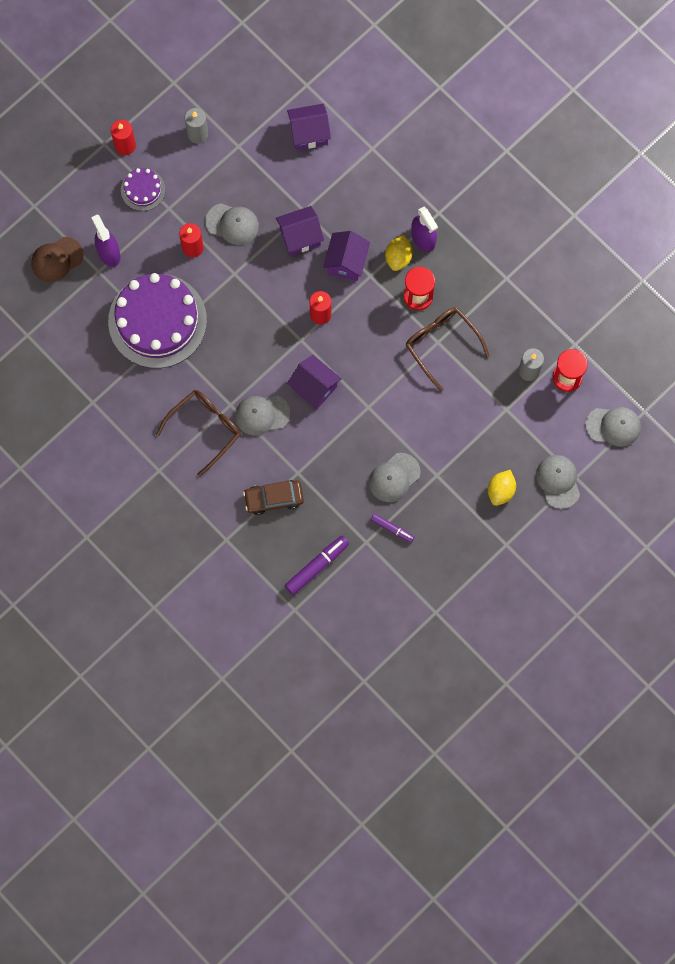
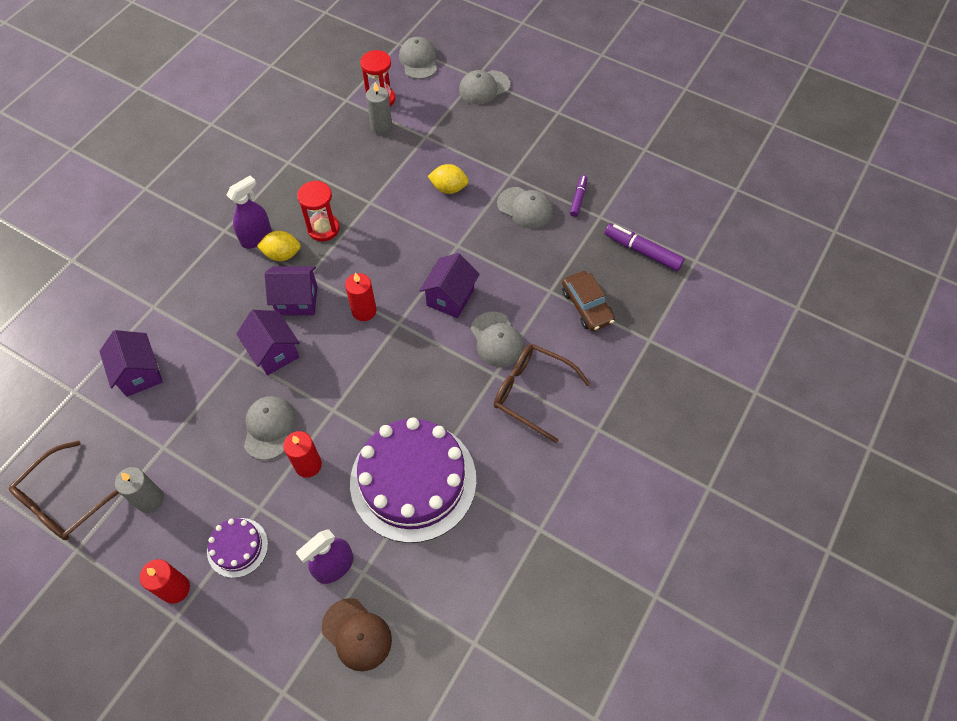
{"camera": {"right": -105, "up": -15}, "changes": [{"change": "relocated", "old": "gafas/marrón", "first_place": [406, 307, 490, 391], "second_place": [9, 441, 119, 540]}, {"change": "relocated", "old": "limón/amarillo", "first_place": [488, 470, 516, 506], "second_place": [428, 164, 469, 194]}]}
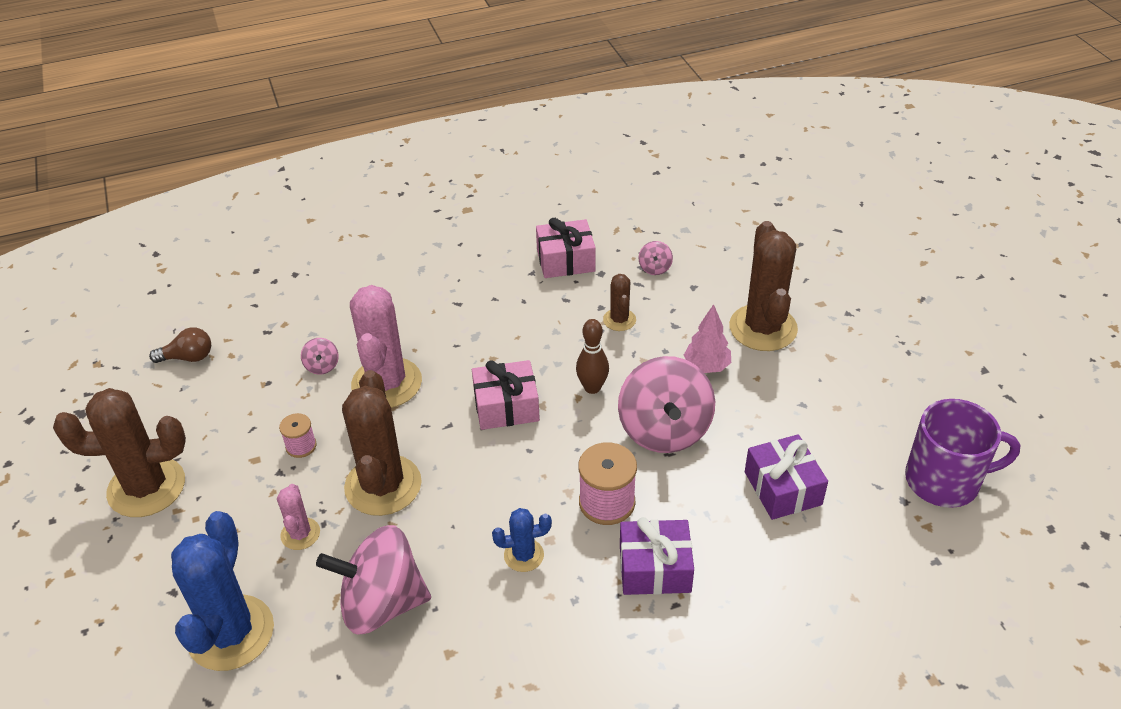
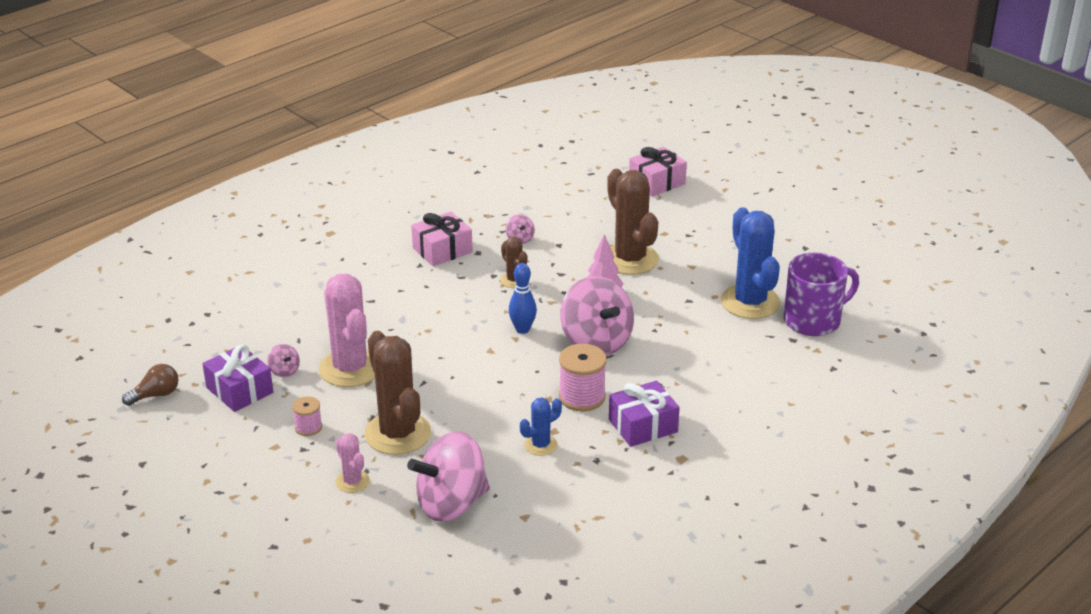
{"camera": {"right": -25, "up": -10}, "changes": [{"change": "relocated", "old": "regalo/morado", "first_place": [745, 434, 828, 520], "second_place": [202, 344, 273, 412]}, {"change": "colour", "old": "bolo/marrón", "new": "bolo/azul", "first_place": [576, 319, 609, 394], "second_place": [509, 263, 537, 334]}, {"change": "relocated", "old": "regalo/rosa", "first_place": [472, 360, 540, 430], "second_place": [629, 147, 687, 197]}, {"change": "relocated", "old": "cactus/azul", "first_place": [171, 511, 274, 671], "second_place": [721, 207, 780, 319]}, {"change": "missing", "old": "cactus/marrón", "first_place": [53, 388, 186, 517]}]}
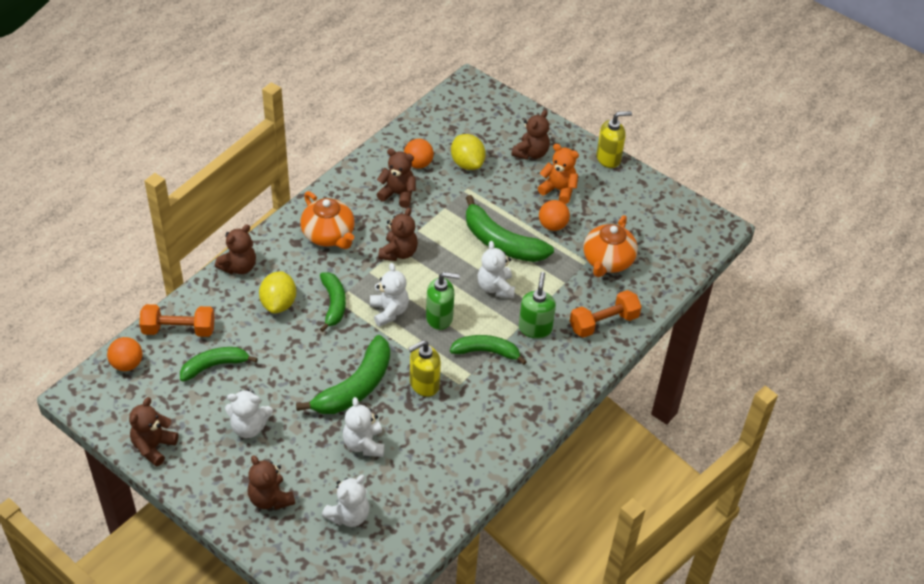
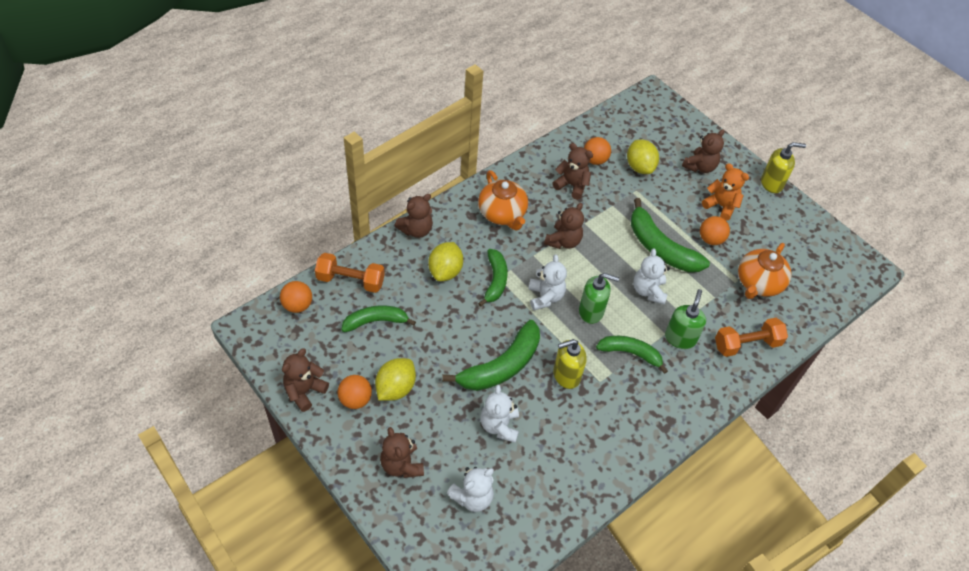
{"camera": {"right": 10, "up": 5}, "changes": [{"change": "appeared", "new": "pelota/naranja", "second_place": [337, 375, 372, 409]}, {"change": "exchanged", "old": "osito/blanco", "new": "limón/amarillo", "first_place": [225, 389, 272, 438], "second_place": [375, 358, 416, 401]}]}
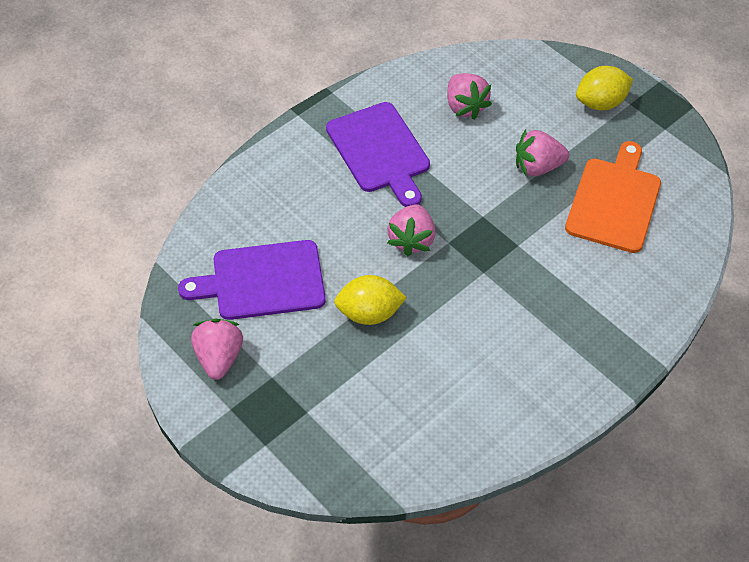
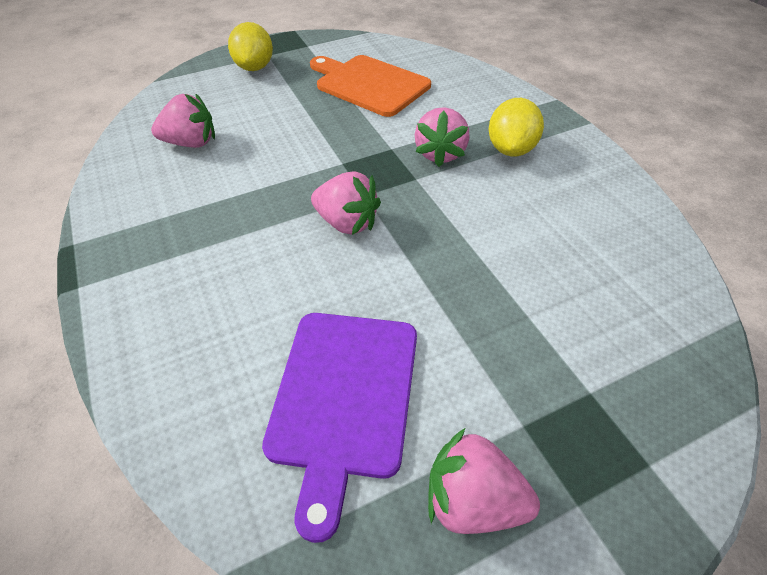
{"camera": {"right": -70, "up": -5}, "changes": [{"change": "relocated", "old": "fresa/rosa", "first_place": [516, 129, 569, 176], "second_place": [415, 107, 469, 167]}, {"change": "relocated", "old": "limón/amarillo", "first_place": [334, 275, 407, 325], "second_place": [489, 98, 544, 156]}, {"change": "missing", "old": "tabla de cortar/morado", "first_place": [326, 102, 430, 207]}]}
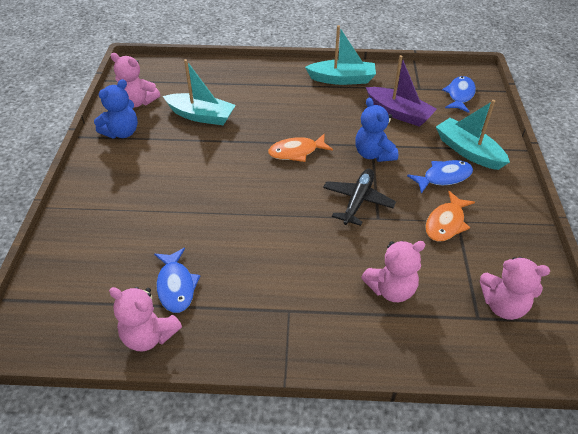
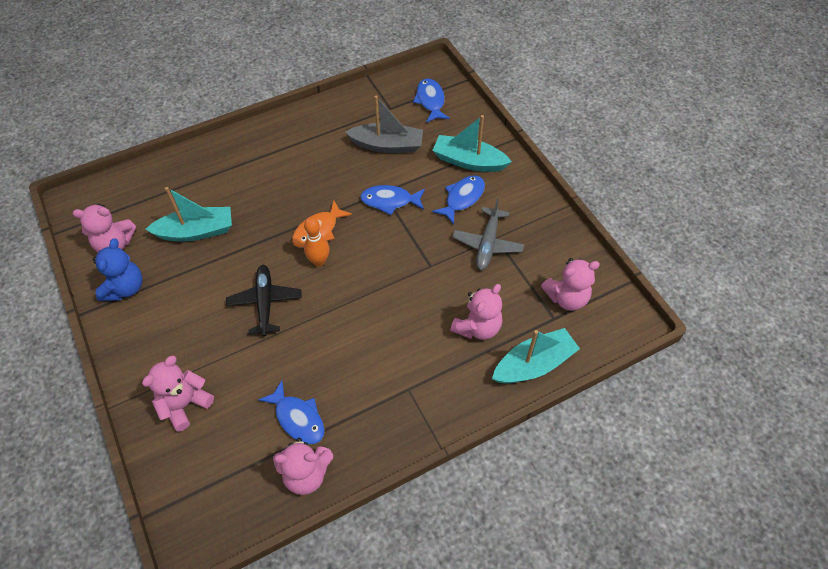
{"camera": {"right": -30, "up": 10}, "changes": [{"change": "appeared", "new": "osito/rosa", "second_place": [142, 356, 214, 432]}, {"change": "relocated", "old": "avión/negro", "first_place": [323, 169, 396, 226], "second_place": [226, 265, 302, 337]}, {"change": "appeared", "new": "bolo/naranja", "second_place": [304, 217, 329, 267]}, {"change": "colour", "old": "barco/morado", "new": "barco/gris", "first_place": [366, 55, 437, 127], "second_place": [345, 96, 423, 153]}, {"change": "exchanged", "old": "osito/azul", "new": "pez/azul", "first_place": [355, 98, 398, 162], "second_place": [360, 185, 425, 215]}, {"change": "exchanged", "old": "pez/naranja", "new": "avión/gris", "first_place": [425, 191, 475, 242], "second_place": [452, 198, 524, 270]}, {"change": "relocated", "old": "barco/turquesa", "first_place": [305, 25, 376, 85], "second_place": [492, 328, 580, 384]}]}
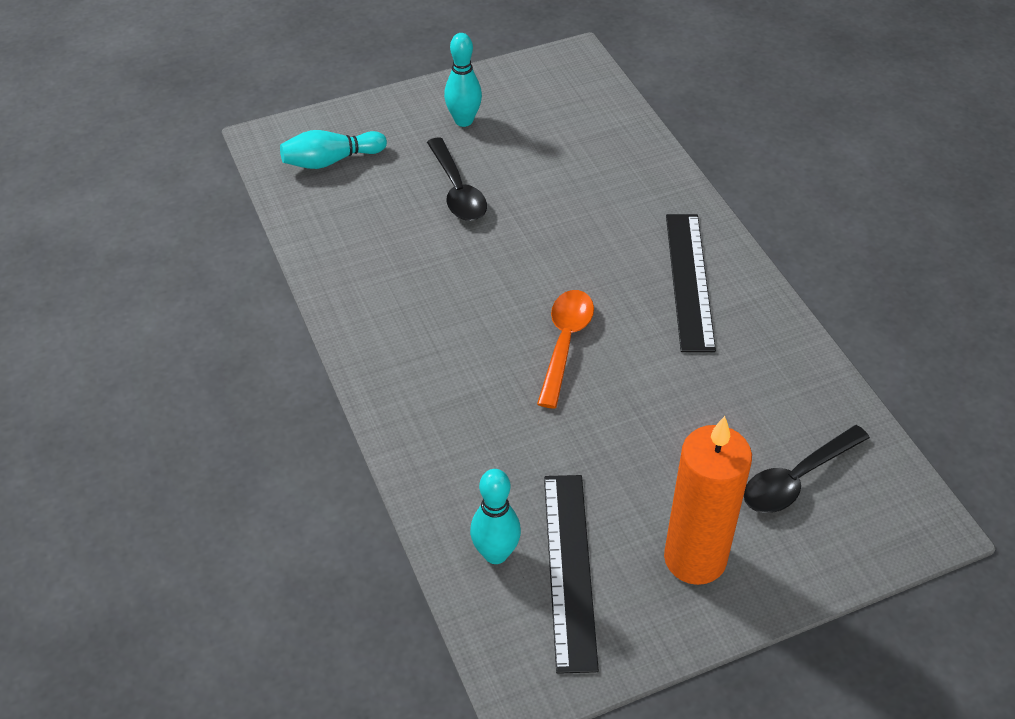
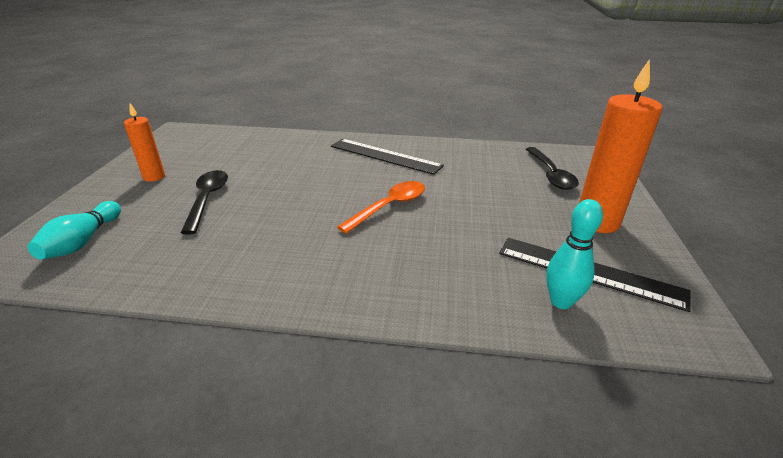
{"camera": {"right": -60, "up": -15}, "changes": [{"change": "exchanged", "old": "bolo/turquesa", "new": "vela/naranja", "first_place": [444, 33, 482, 127], "second_place": [124, 103, 165, 182]}, {"change": "spun", "old": "cuchara/negro", "first_place": [427, 138, 487, 221], "second_place": [181, 170, 228, 234], "degrees": -105}, {"change": "spun", "old": "cuchara/naranja", "first_place": [537, 290, 594, 409], "second_place": [337, 181, 425, 234], "degrees": 90}]}
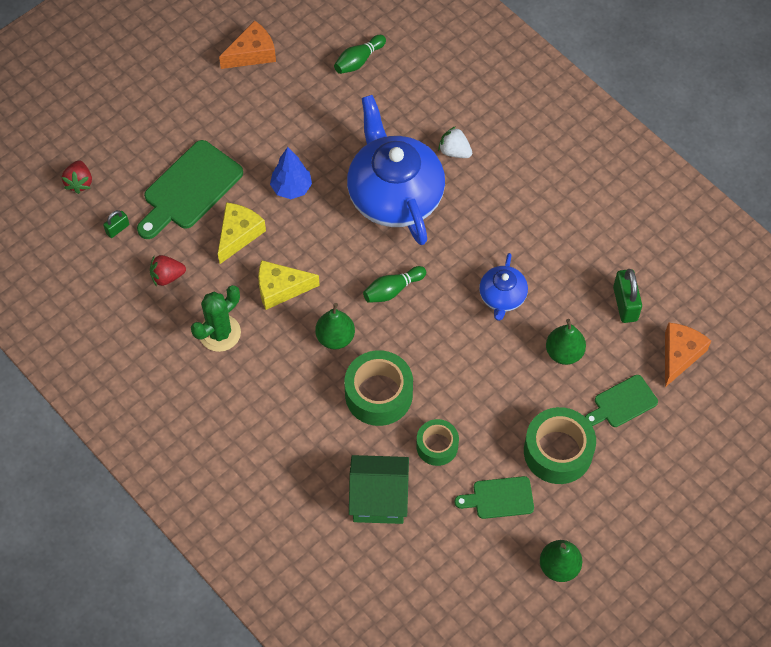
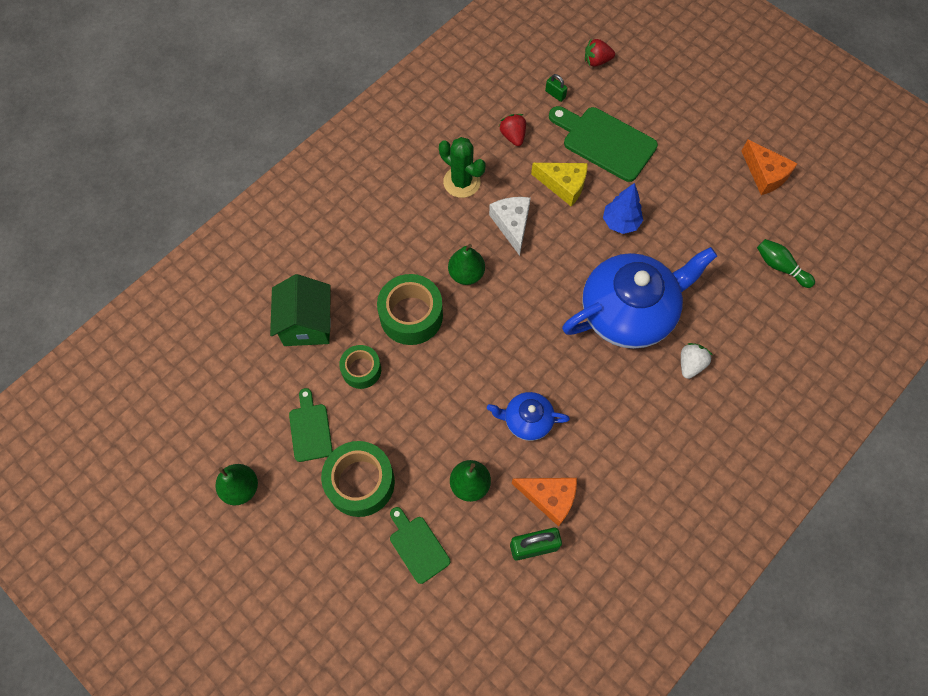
{"camera": {"right": 85, "up": 5}, "changes": [{"change": "colour", "old": "queso/amarillo", "new": "queso/blanco", "first_place": [258, 260, 320, 310], "second_place": [489, 197, 531, 256]}, {"change": "relocated", "old": "queso/naranja", "first_place": [665, 323, 711, 387], "second_place": [511, 478, 577, 527]}, {"change": "missing", "old": "bolo/verde", "first_place": [363, 266, 426, 303]}]}
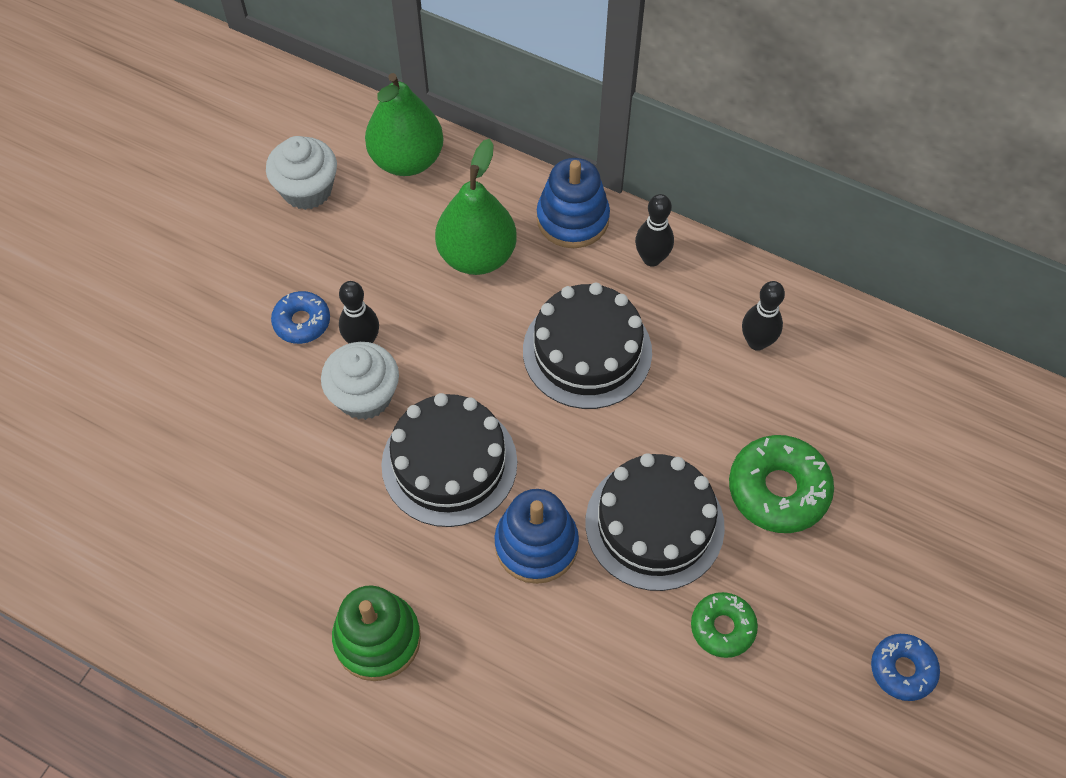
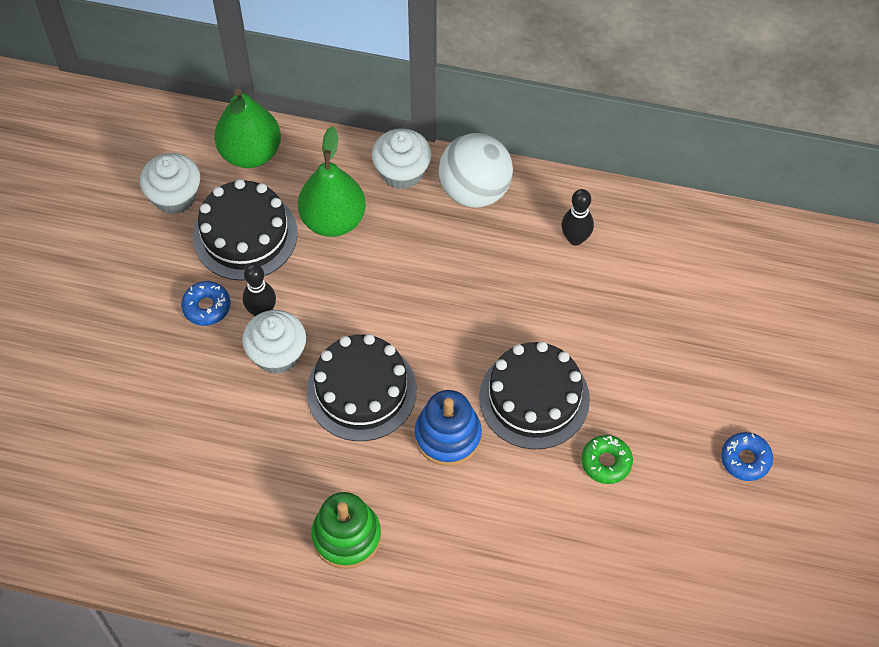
{"camera": {"right": -15, "up": 0}, "changes": [{"change": "relocated", "old": "tarta/negro", "first_place": [523, 283, 652, 409], "second_place": [193, 179, 298, 281]}, {"change": "exchanged", "old": "juguete apilable/azul", "new": "magdalena/blanco", "first_place": [537, 158, 610, 248], "second_place": [372, 128, 431, 189]}, {"change": "exchanged", "old": "bolo/negro", "new": "pelota/blanco", "first_place": [635, 194, 674, 267], "second_place": [439, 133, 513, 208]}, {"change": "missing", "old": "rosquilla/verde", "first_place": [729, 435, 834, 533]}]}
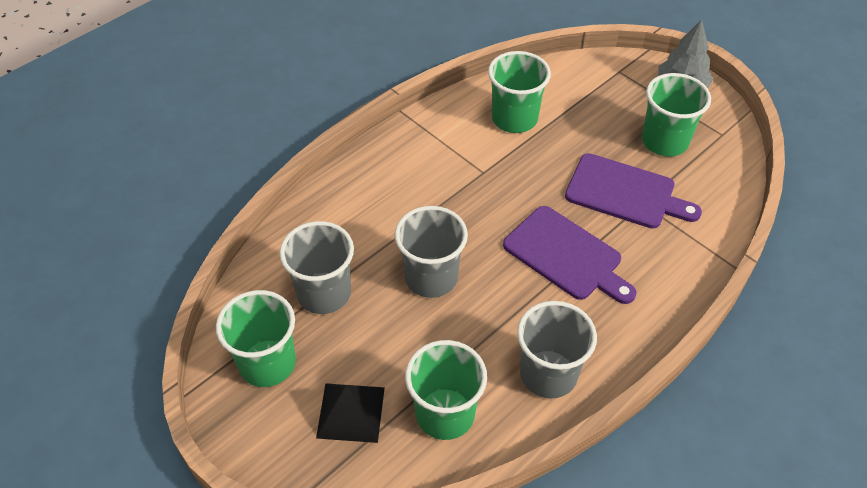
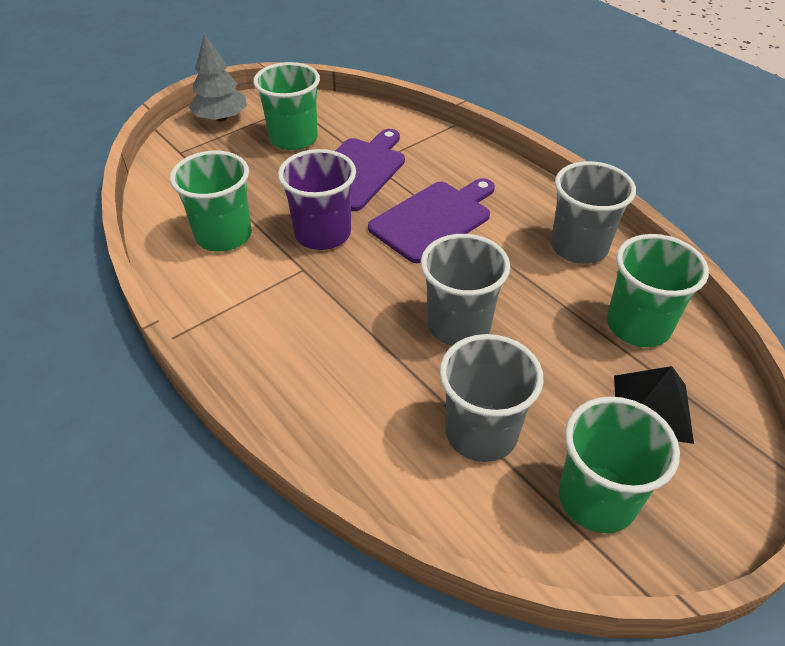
{"camera": {"right": -85, "up": -5}, "changes": [{"change": "appeared", "new": "vaso/morado", "second_place": [278, 149, 356, 250]}]}
